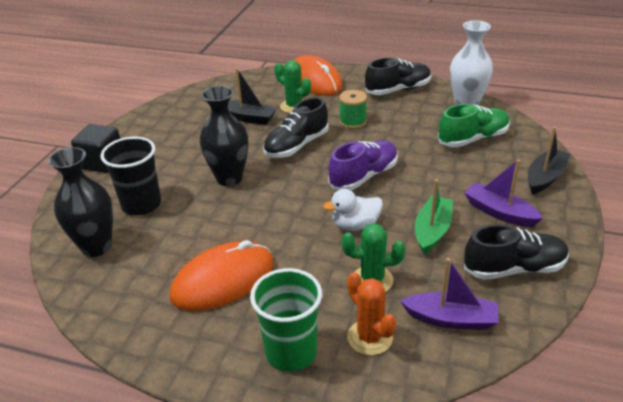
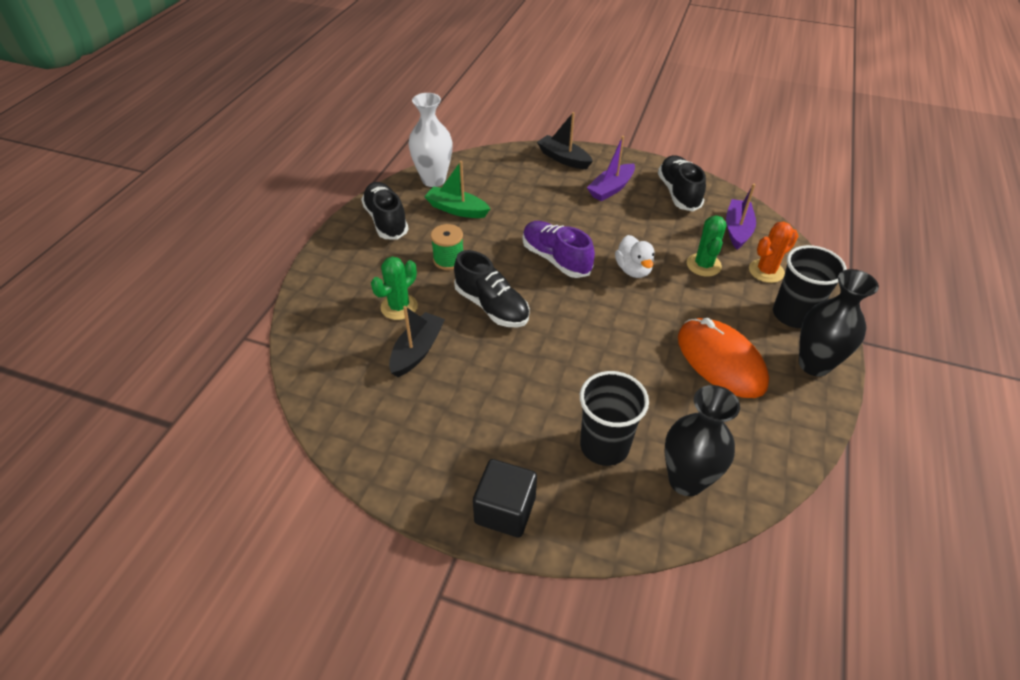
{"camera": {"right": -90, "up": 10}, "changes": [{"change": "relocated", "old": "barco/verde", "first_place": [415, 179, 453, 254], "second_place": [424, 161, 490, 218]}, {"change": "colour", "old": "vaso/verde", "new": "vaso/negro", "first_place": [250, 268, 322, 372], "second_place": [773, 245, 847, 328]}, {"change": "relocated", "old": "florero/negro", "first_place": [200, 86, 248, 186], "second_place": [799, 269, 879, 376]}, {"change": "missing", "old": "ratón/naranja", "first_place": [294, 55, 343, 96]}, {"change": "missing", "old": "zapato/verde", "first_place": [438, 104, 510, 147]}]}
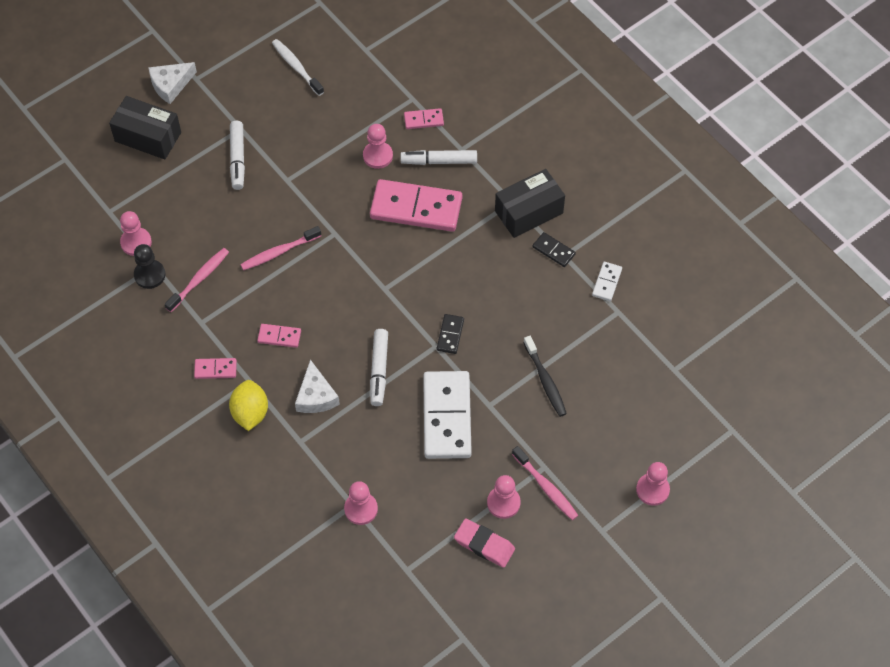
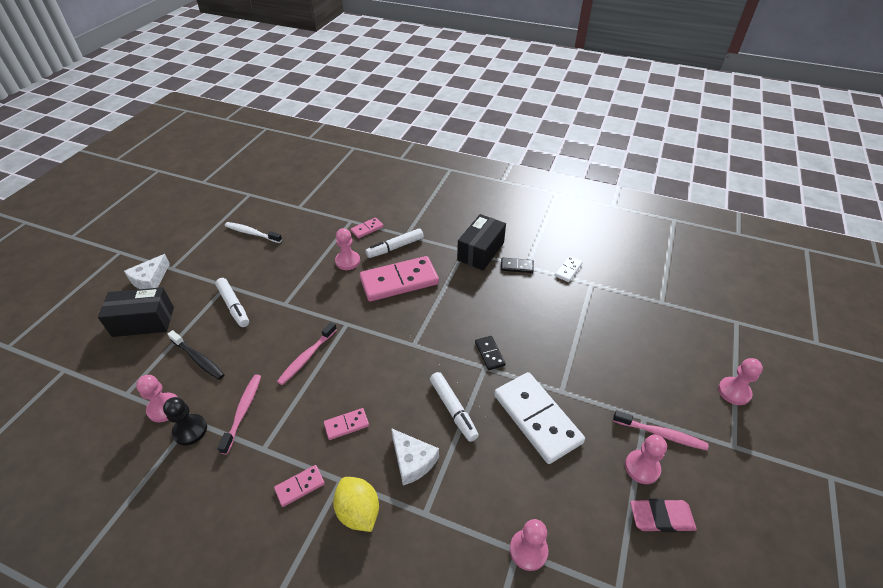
{"camera": {"right": -30, "up": -15}, "changes": [{"change": "relocated", "old": "cepillo de dientes/negro", "first_place": [523, 336, 567, 417], "second_place": [167, 330, 224, 380]}, {"change": "spun", "old": "ficha de dominó/blanco", "first_place": [592, 262, 622, 301], "second_place": [554, 256, 583, 282], "degrees": 45}]}
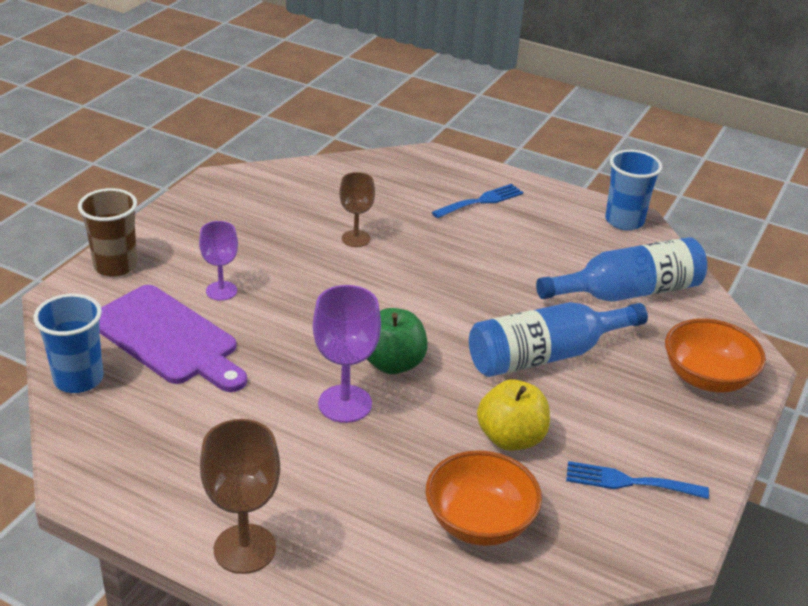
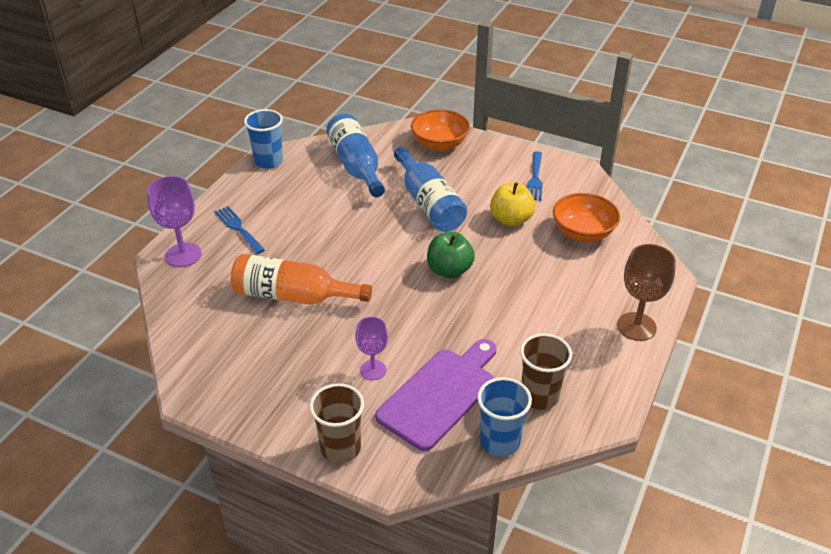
{"camera": {"right": -90, "up": 5}, "changes": [{"change": "relocated", "old": "copa/morado", "first_place": [313, 285, 381, 423], "second_place": [147, 176, 201, 267]}, {"change": "exchanged", "old": "copa/marrón", "new": "botella/naranja", "first_place": [339, 172, 375, 247], "second_place": [231, 254, 372, 305]}, {"change": "appeared", "new": "vaso/marrón", "second_place": [520, 333, 572, 410]}]}
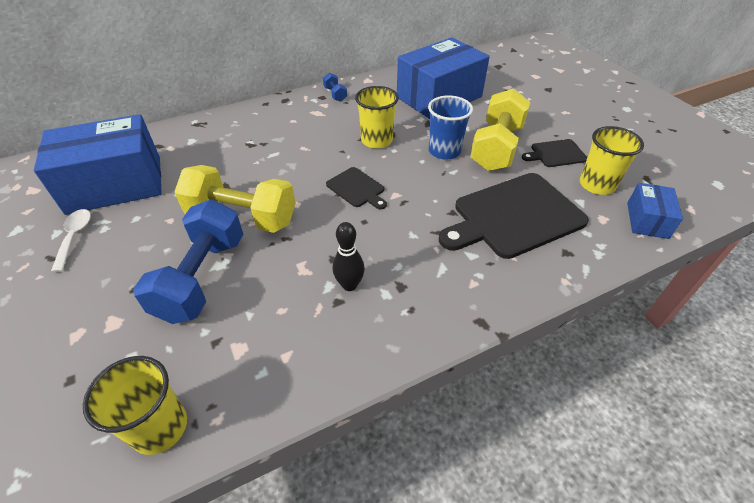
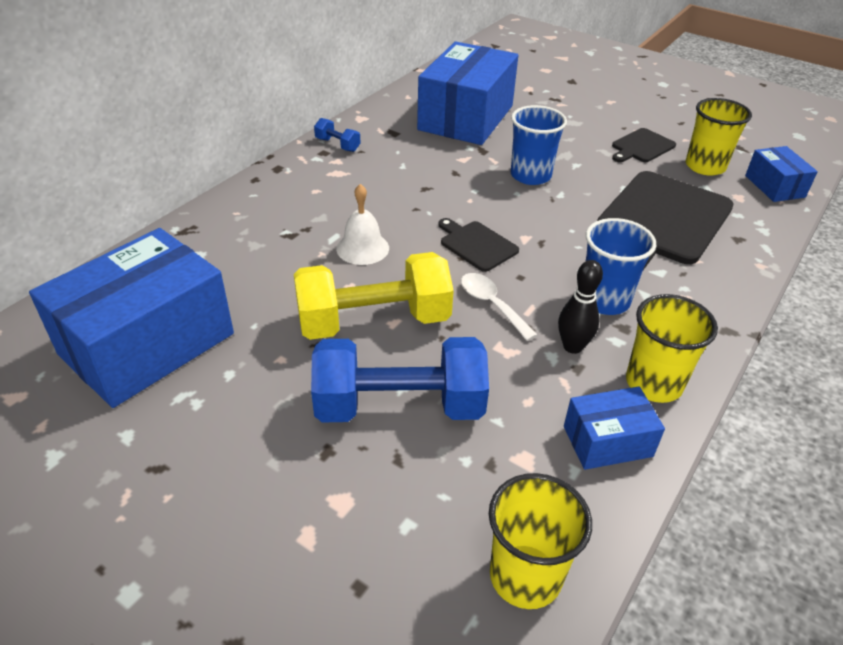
{"camera": {"right": -30, "up": -5}, "changes": [{"change": "spun", "old": "mancuerna/azul", "first_place": [133, 200, 243, 324], "second_place": [311, 337, 489, 423], "degrees": -75}, {"change": "appeared", "new": "campana/blanco", "second_place": [336, 184, 389, 265]}, {"change": "spun", "old": "tabla de cortar/negro", "first_place": [326, 167, 387, 210], "second_place": [438, 218, 519, 272], "degrees": -150}, {"change": "relocated", "old": "cuchara/blanco", "first_place": [51, 209, 91, 272], "second_place": [461, 273, 538, 341]}, {"change": "appeared", "new": "caja/azul", "second_place": [564, 387, 665, 470]}, {"change": "appeared", "new": "vaso/azul", "second_place": [586, 218, 656, 315]}, {"change": "relocated", "old": "vaso/amarillo", "first_place": [355, 86, 399, 149], "second_place": [626, 294, 718, 403]}, {"change": "missing", "old": "mancuerna/amarillo", "first_place": [470, 88, 530, 171]}]}
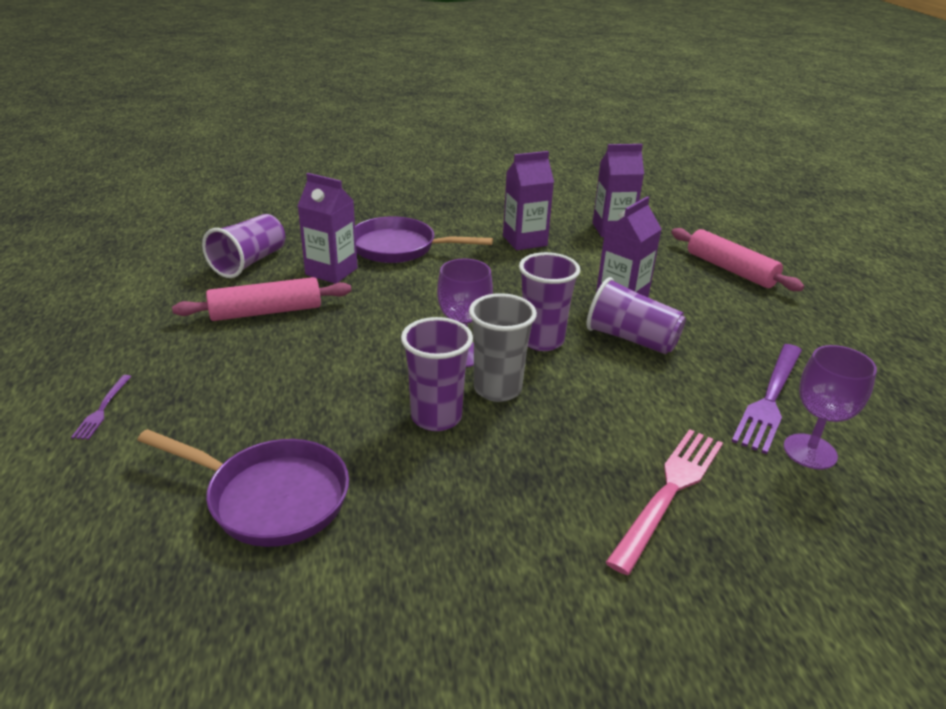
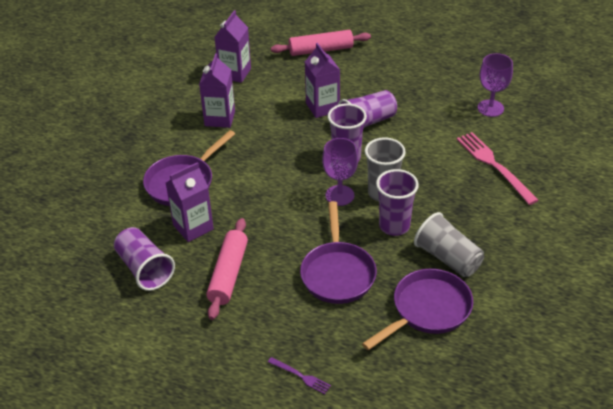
{"camera": {"right": -60, "up": 10}, "changes": [{"change": "appeared", "new": "sartén/morado", "second_place": [300, 201, 377, 304]}, {"change": "appeared", "new": "vaso/gris", "second_place": [414, 212, 484, 277]}, {"change": "missing", "old": "tenedor/morado", "first_place": [731, 344, 802, 454]}]}
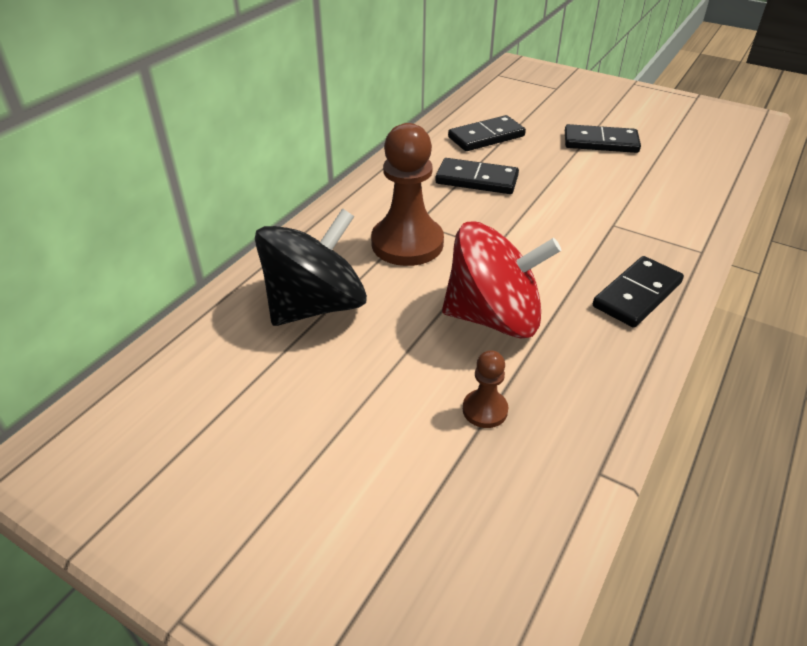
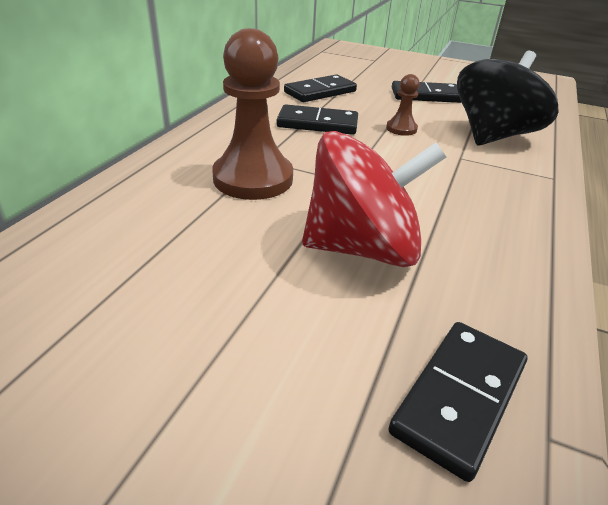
{"camera": {"right": -10, "up": -5}, "changes": [{"change": "relocated", "old": "peón/marrón", "first_place": [463, 350, 509, 428], "second_place": [386, 74, 420, 136]}, {"change": "relocated", "old": "ficha de dominó/negro", "first_place": [593, 256, 684, 328], "second_place": [388, 322, 527, 482]}, {"change": "relocated", "old": "peonza/negro", "first_place": [255, 208, 367, 326], "second_place": [457, 51, 559, 145]}]}
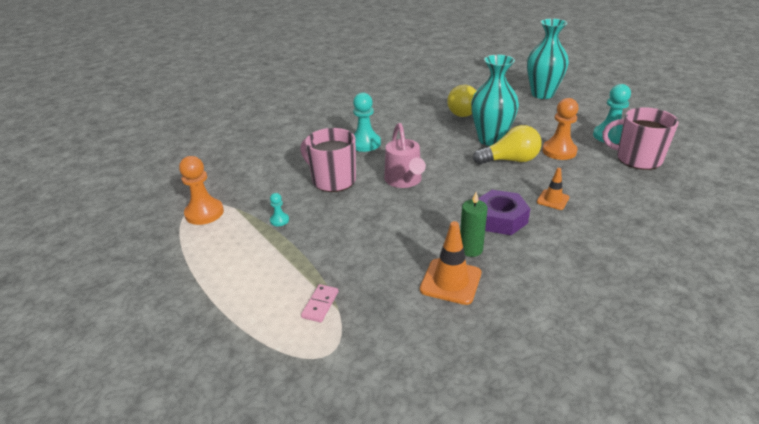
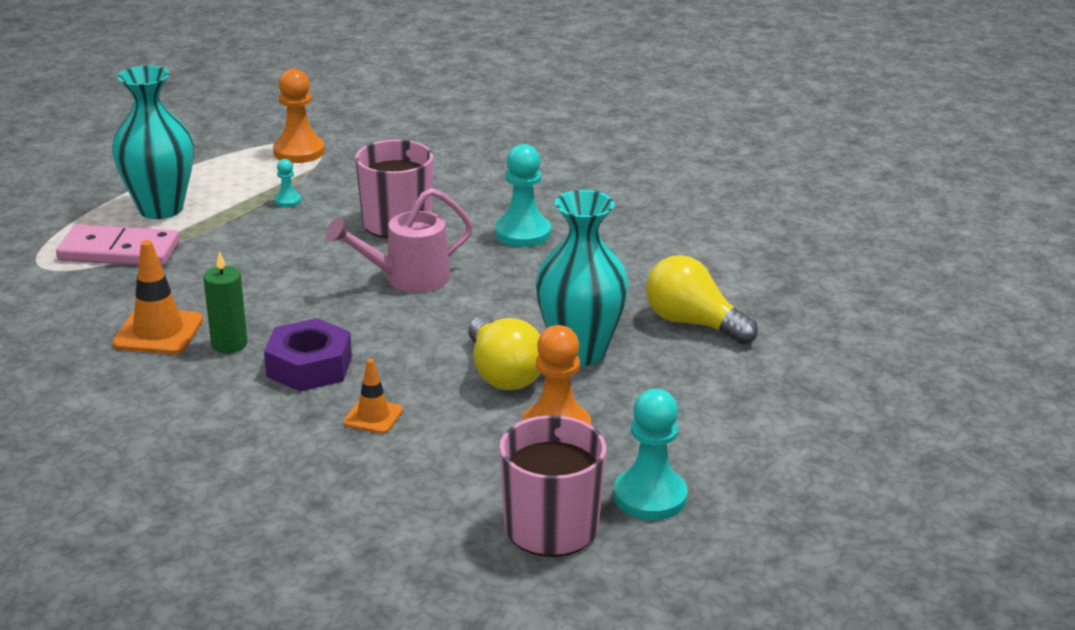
{"camera": {"right": 75, "up": -5}, "changes": [{"change": "size", "old": "ficha de dominó/rosa", "first_place": [301, 284, 339, 322], "second_place": [56, 225, 179, 266], "factor": 2.0}, {"change": "relocated", "old": "florero/turquesa", "first_place": [527, 18, 569, 99], "second_place": [112, 66, 194, 219]}]}
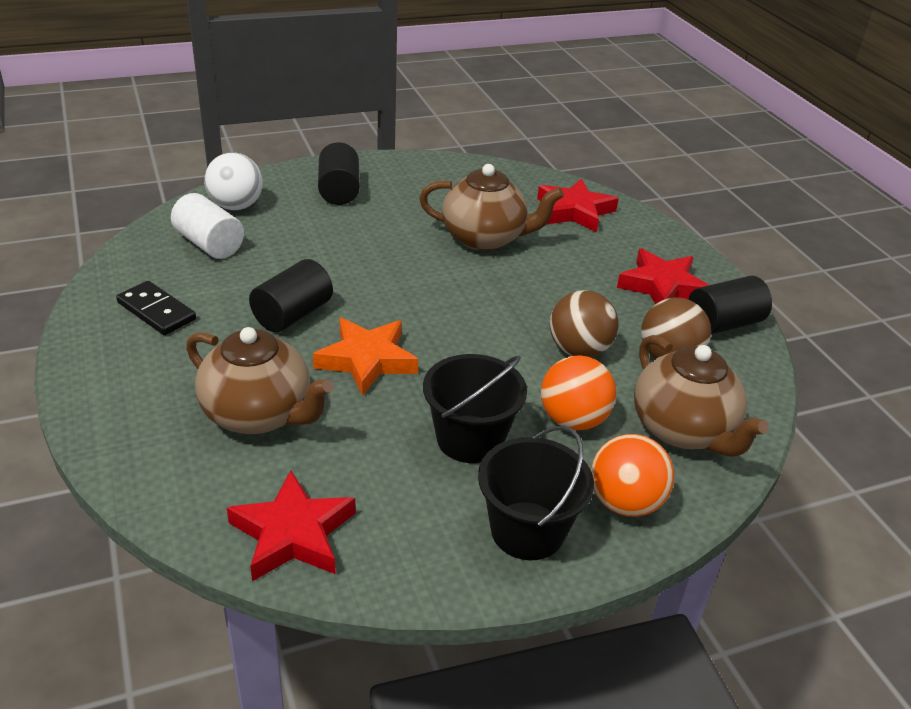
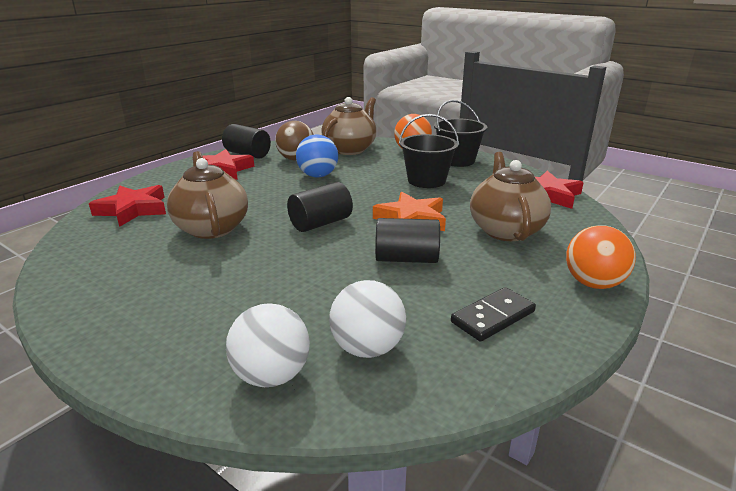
{"camera": {"right": -120, "up": -10}, "changes": [{"change": "relocated", "old": "cilindro/negro", "first_place": [318, 142, 360, 205], "second_place": [287, 182, 353, 232]}, {"change": "colour", "old": "pelota/marrón", "new": "pelota/azul", "first_place": [550, 290, 619, 358], "second_place": [296, 134, 338, 177]}, {"change": "exchanged", "old": "cilindro/blanco", "new": "pelota/blanco", "first_place": [171, 193, 244, 259], "second_place": [329, 280, 406, 358]}, {"change": "spun", "old": "ficha de dominó/negro", "first_place": [116, 281, 196, 335], "second_place": [451, 287, 536, 342], "degrees": 45}, {"change": "relocated", "old": "pelota/naranja", "first_place": [541, 355, 616, 430], "second_place": [566, 225, 636, 289]}]}
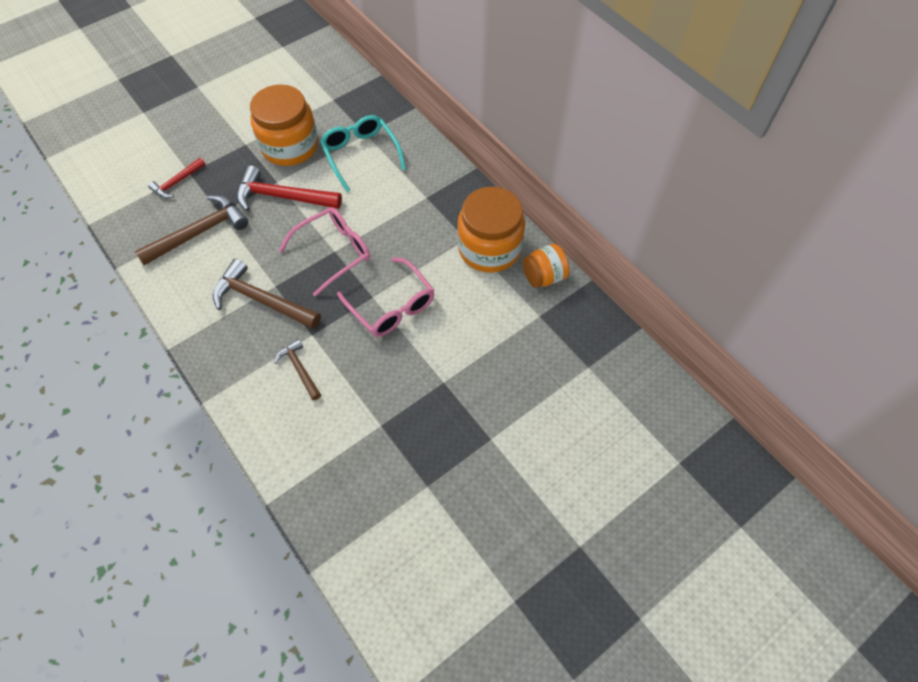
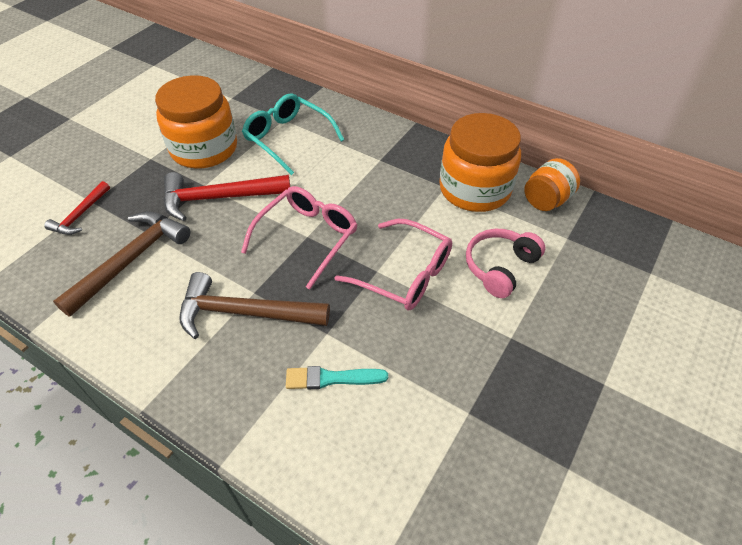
{"camera": {"right": -20, "up": -10}, "changes": [{"change": "exchanged", "old": "martillo/marrón", "new": "pincel/turquesa", "first_place": [274, 339, 321, 400], "second_place": [286, 366, 388, 389]}, {"change": "appeared", "new": "auriculares/rosa", "second_place": [466, 229, 545, 298]}]}
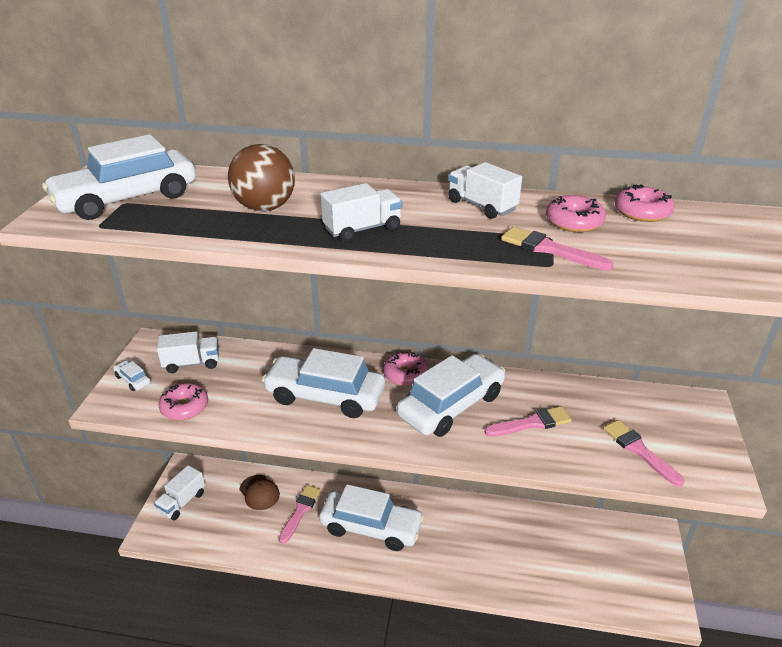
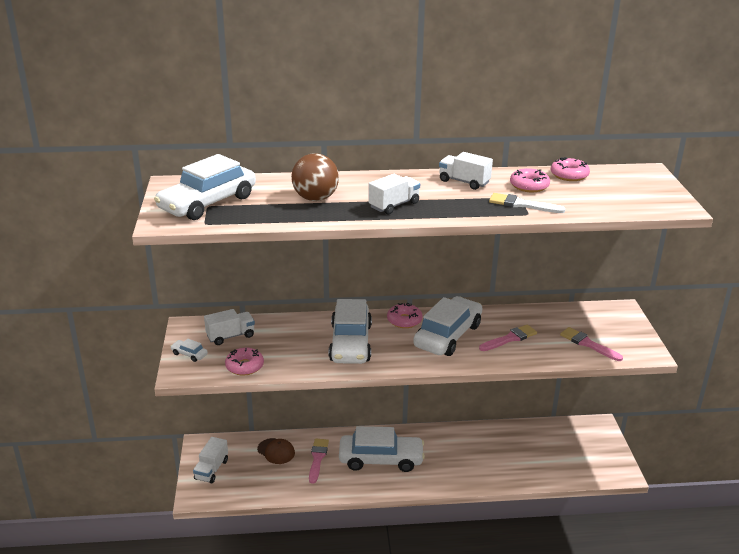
{"camera": {"right": -15, "up": -5}, "changes": [{"change": "spun", "old": "coche/blanco", "first_place": [262, 348, 385, 418], "second_place": [329, 299, 372, 364], "degrees": -90}, {"change": "colour", "old": "pincel/rosa", "new": "pincel/blanco", "first_place": [501, 226, 614, 271], "second_place": [489, 193, 565, 213]}]}
